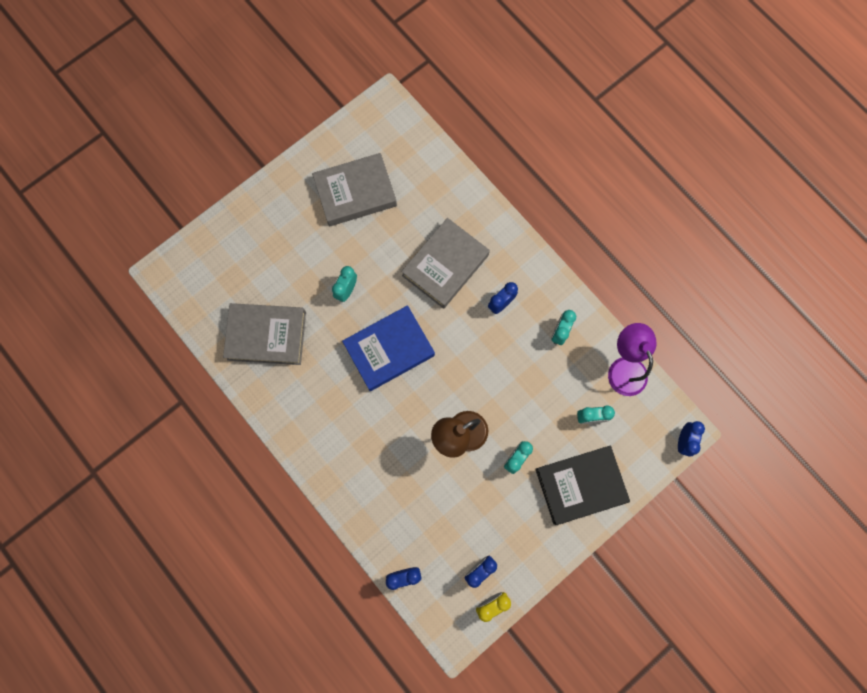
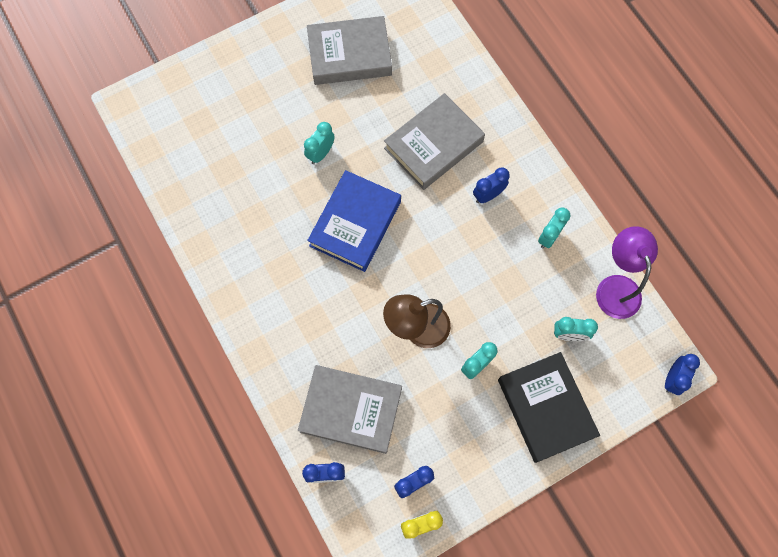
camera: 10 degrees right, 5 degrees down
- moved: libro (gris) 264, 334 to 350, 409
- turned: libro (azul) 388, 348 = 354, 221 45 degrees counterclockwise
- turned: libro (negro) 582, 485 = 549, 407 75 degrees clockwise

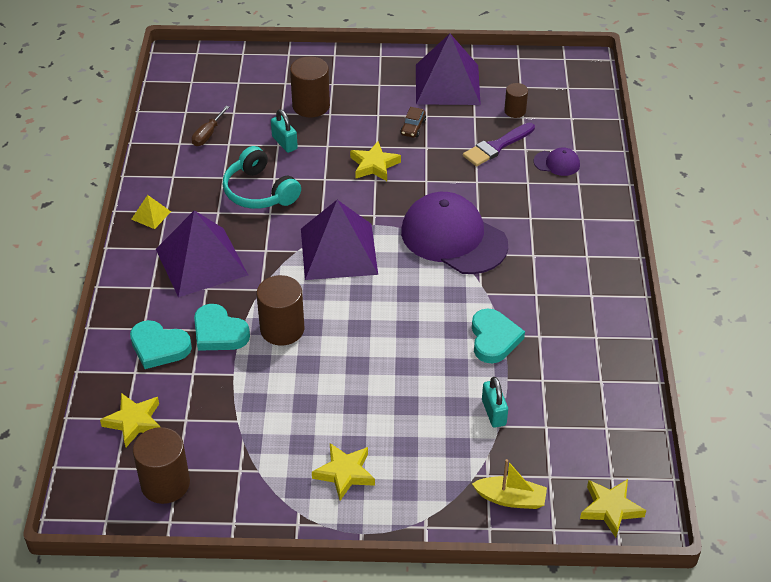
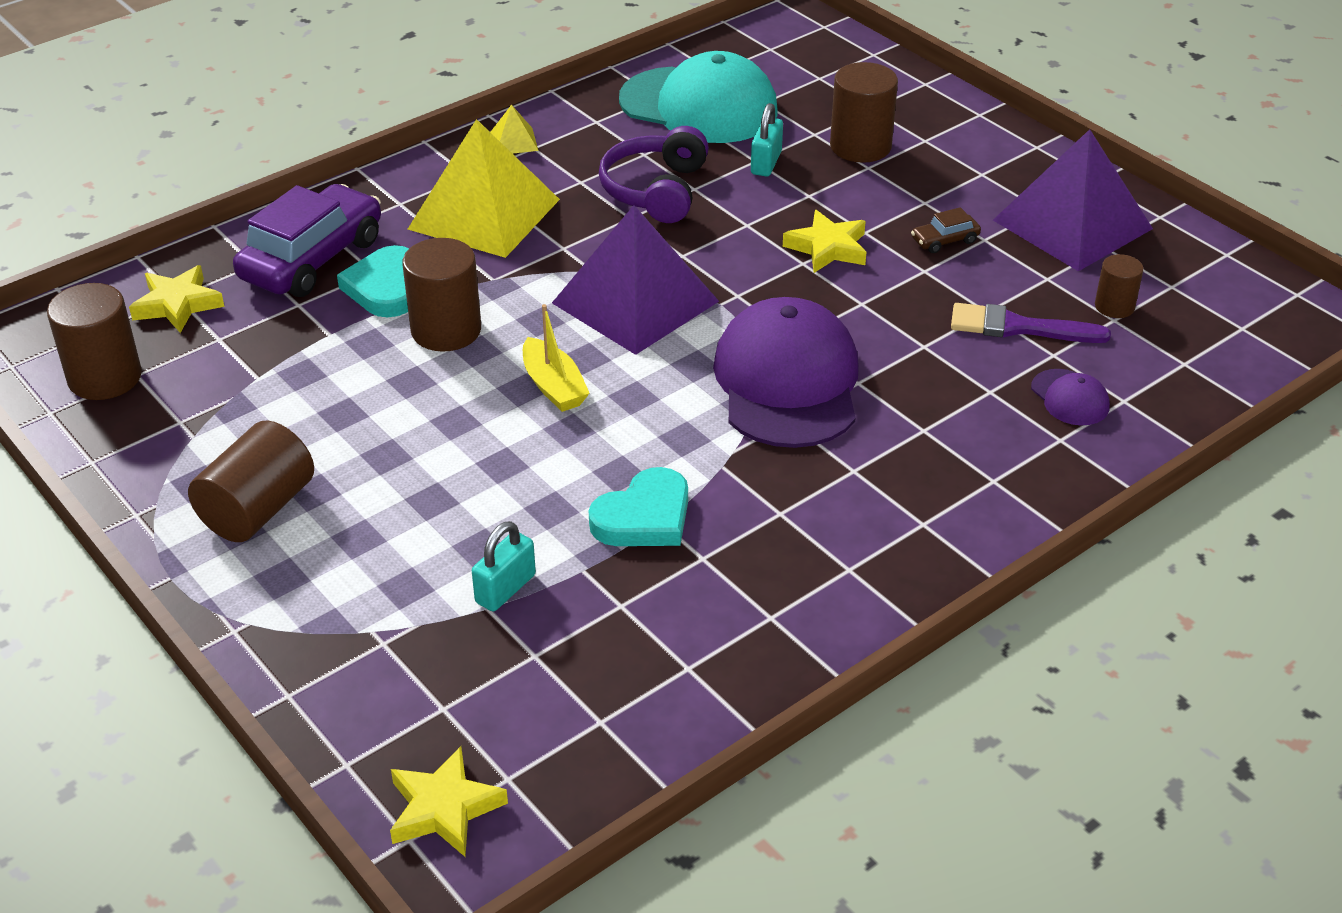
camera: 50 degrees right, 5 degrees down
- moved: barco (amarillo) 509, 484 to 556, 358
- replaced: corazón (turquesa) 161, 344 to coche (morado) 307, 240
- replaced: destornillador (marrón) 210, 126 to gorra (turquesa) 698, 97
- replaced: estrella (amarillo) 343, 472 to cilindro (marrón) 251, 481
- recoloured: pirámide (morado) 202, 253 to pirámide (amarillo) 484, 188
- recoloured: auriculares (turquesa) 262, 177 to auriculares (morado) 654, 174

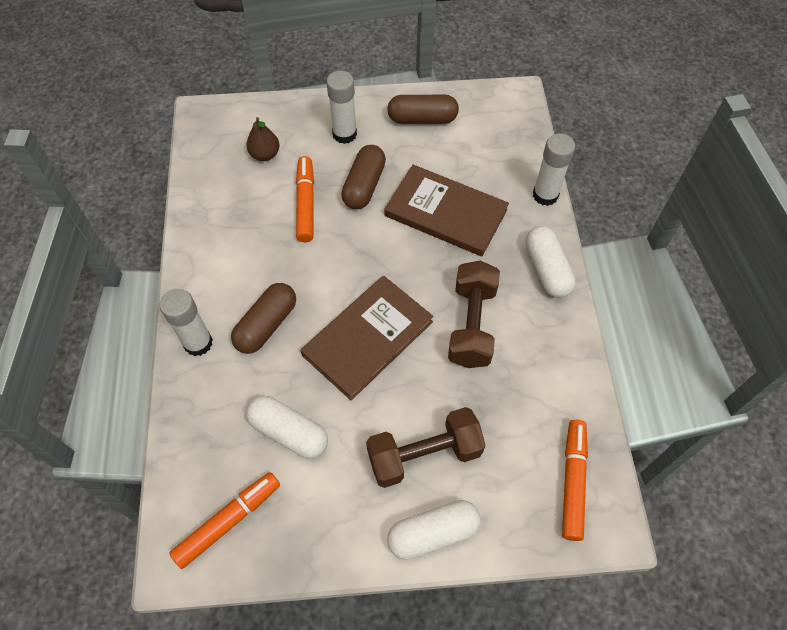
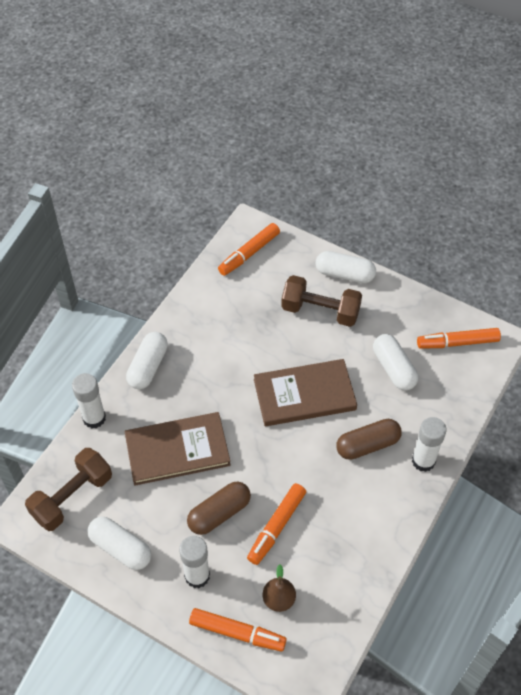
camera: 145 degrees left, 5 degrees down
- added: rotulador (naranja) 238, 630
- moved: mancuerna (marrón) 474, 314 to 68, 489
- recoloured: cápsula (marrón) 423, 109 to cápsula (blanco) 119, 543
- turned: libro (marrón) 447, 210 = 178, 449 75 degrees counterclockwise

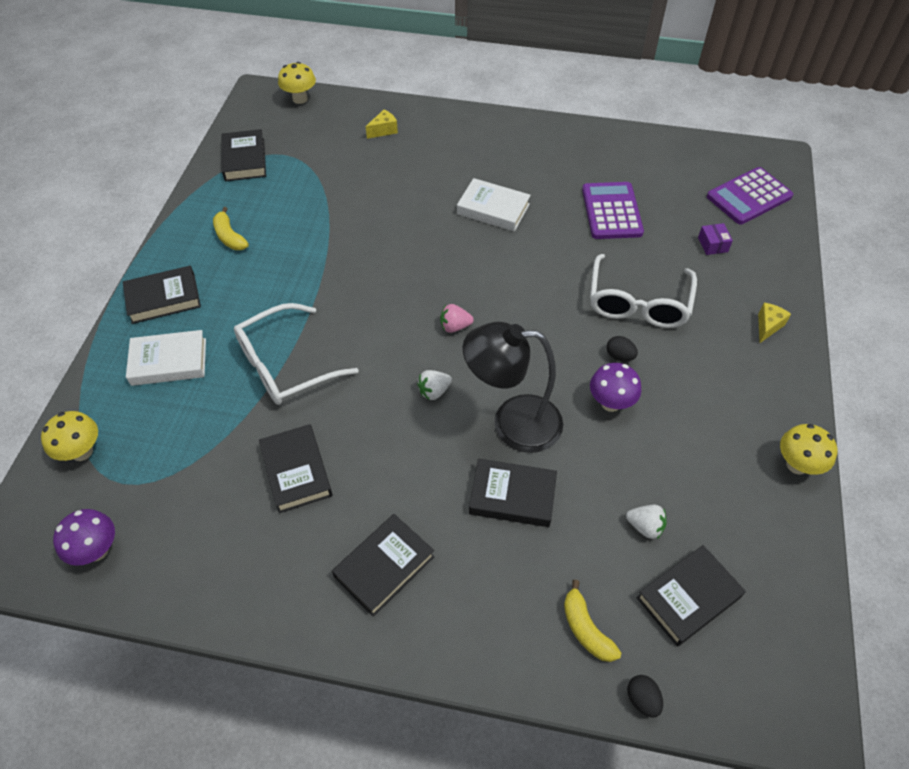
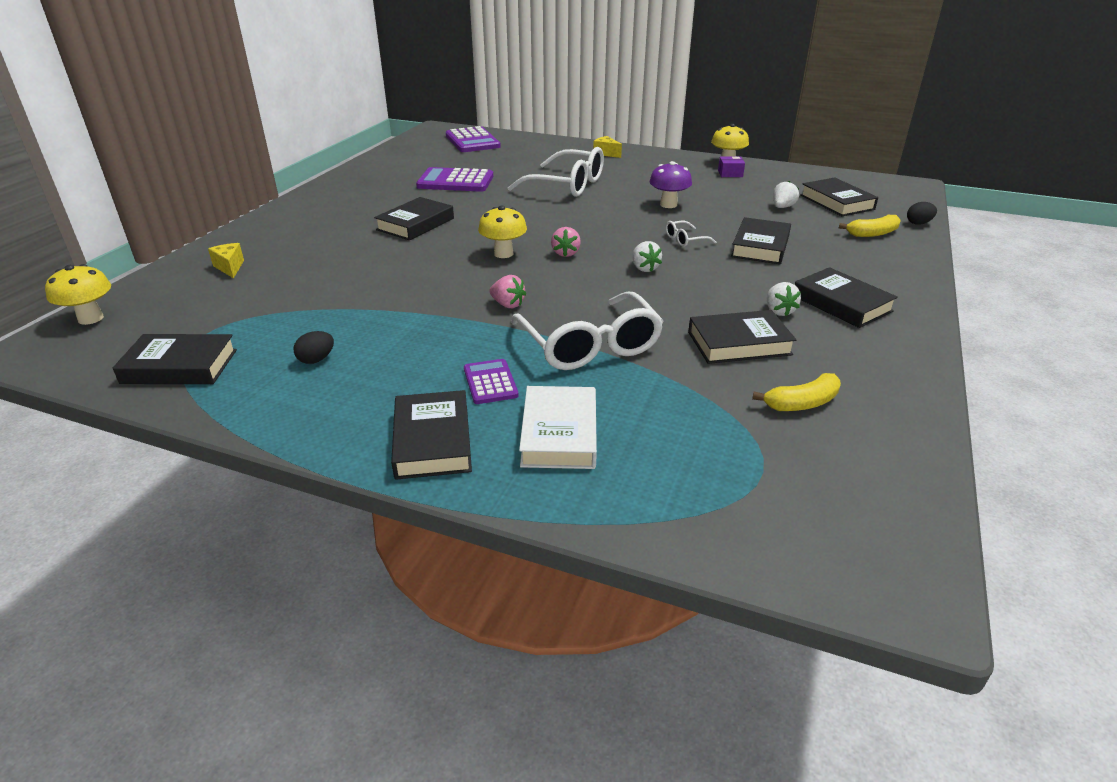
camera: 80 degrees left, 20 degrees down
- removed: seta (morado) 84, 537
- added: calculadora (morado) 491, 381
- added: fresa (rosa) 508, 291
- added: fresa (blanco) 784, 299
- moved: seta (amarillo) 69, 436 to 502, 231
- moved: plátano (amarillo) 231, 228 to 796, 392
- moved: huevo (negro) 622, 348 to 313, 347
- moved: caja (morado) 715, 239 to 731, 167
- replaced: lámpara (negro) 513, 387 to gafas (blanco) 691, 234
- recoloured: libro (blanco) 494, 204 to libro (negro) 414, 218

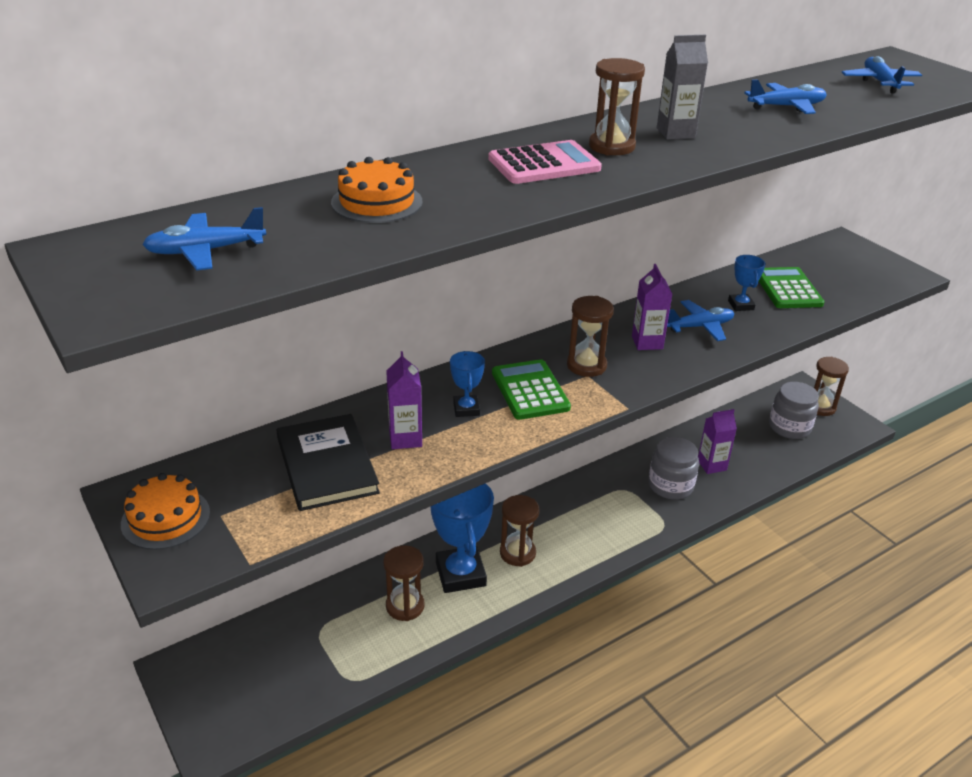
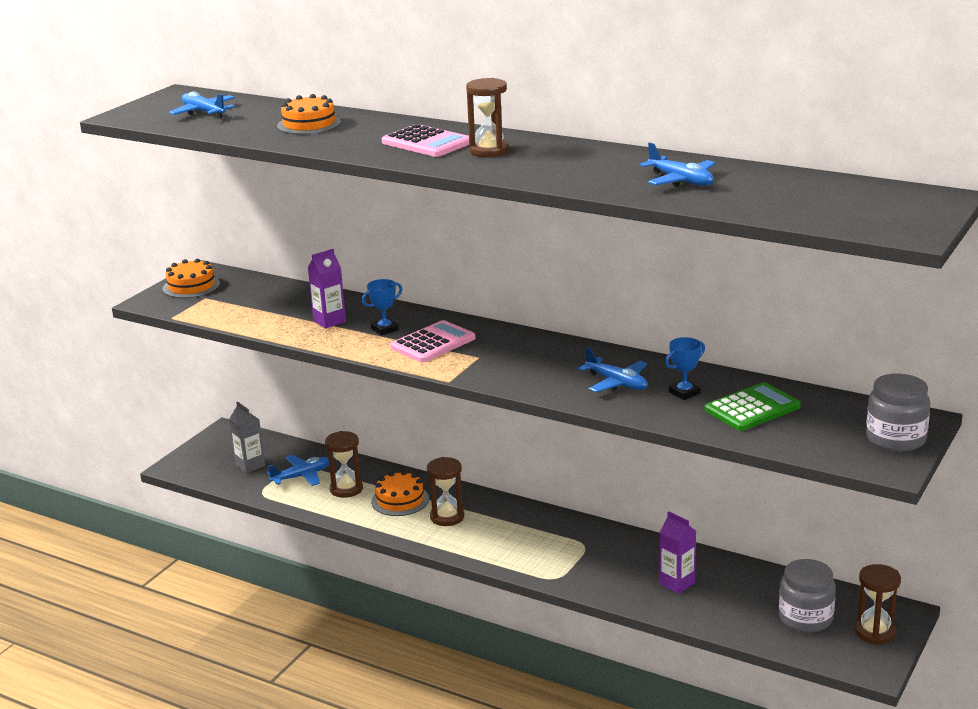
camera: 65 degrees right, 10 degrees down
- removed: libro (negro) 328, 462
- removed: reloj de arena (marrón) 590, 336
- removed: cartón de leche (morado) 652, 307
- moved: tarro (gris) 673, 468 to 898, 413
- moved: cartón de leche (gris) 682, 87 to 247, 437
- moved: avión (azul) 882, 74 to 298, 470
- replaced: trofeo (azul) 462, 538 to tarta (naranja) 400, 493
- recoloured: calculadora (verde) 531, 389 to calculadora (rosa) 433, 341

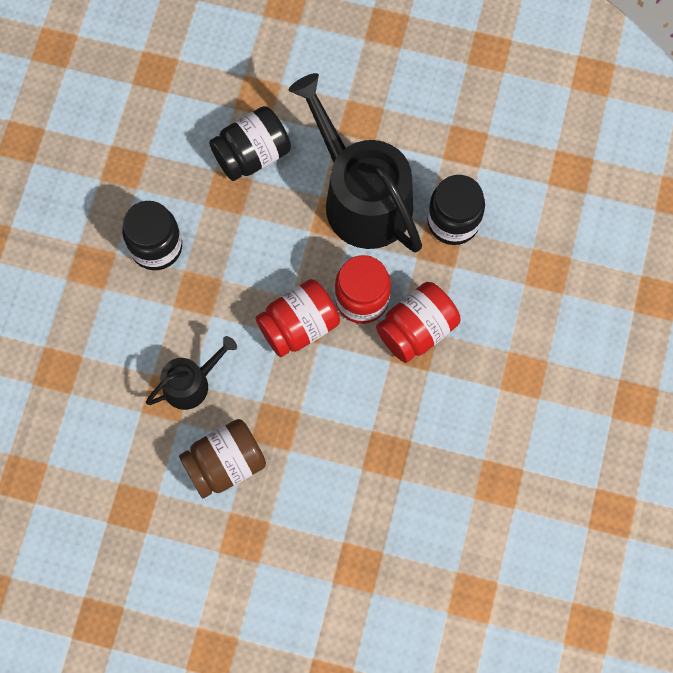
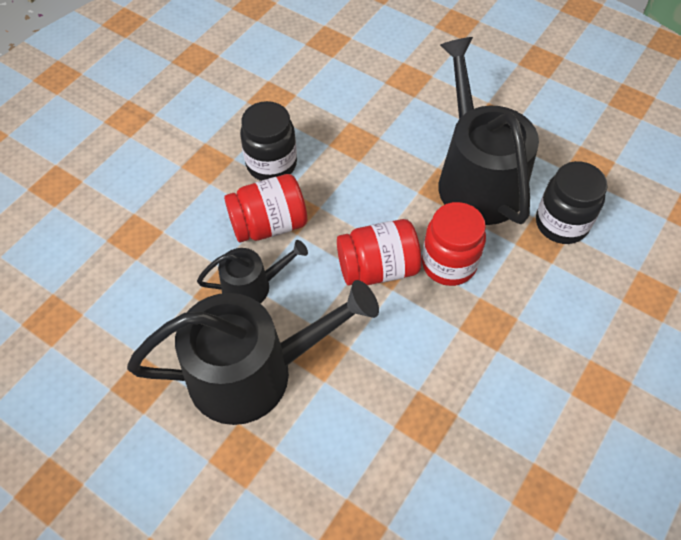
camera: 20 degrees right, 15 degrees down
- removed: tarro (negro) 250, 143
- moved: tarro (rojo) 418, 322 to 265, 208
- replaced: tarro (marrón) 222, 458 to regadera (negro) 253, 352

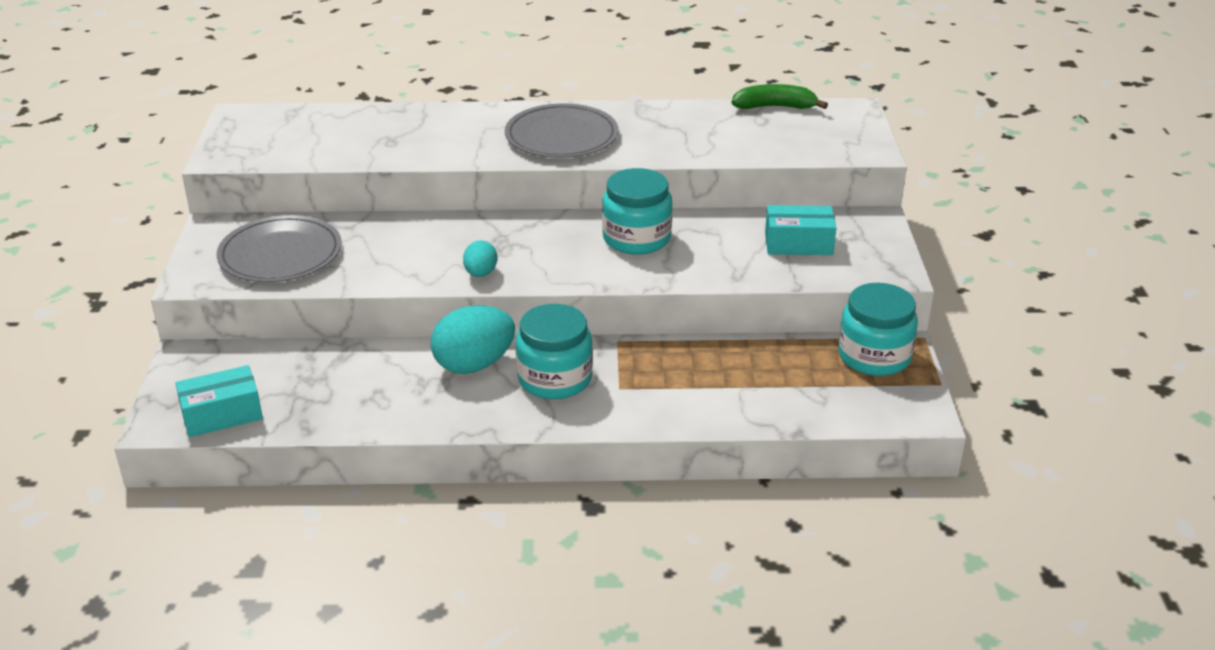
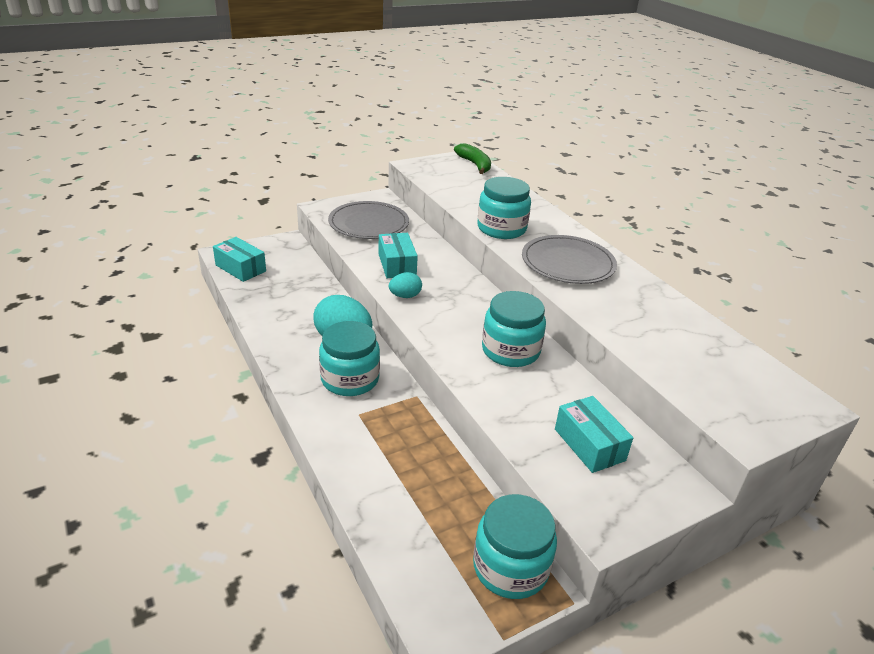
camera: 60 degrees right, 0 degrees up
- added: caja (turquesa) 398, 255
- added: tarro (turquesa) 504, 208
- moved: plátano (verde) 780, 96 to 472, 158

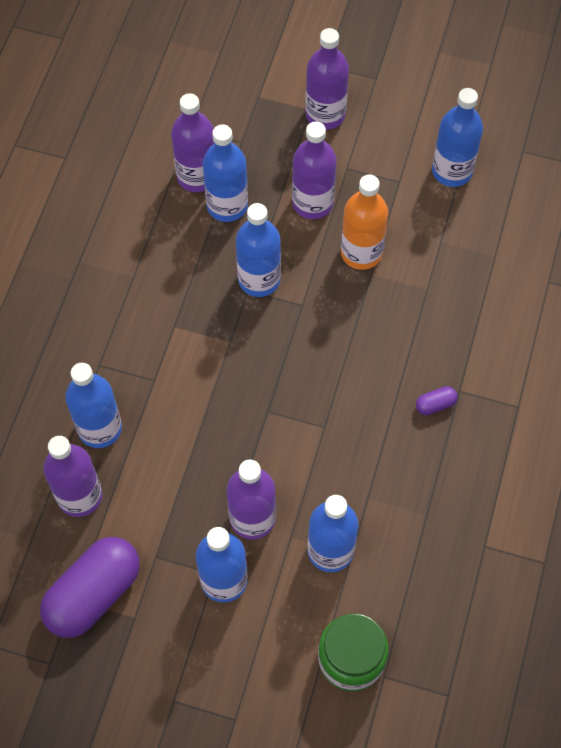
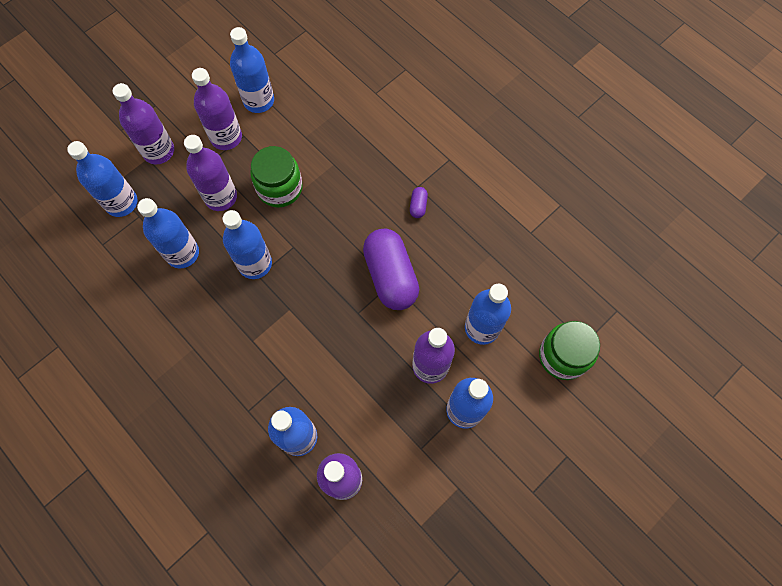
camera: 60 degrees left, 5 degrees up
- added: botella (azul) 102, 179
- moved: cápsula (morado) 90, 587 to 391, 269
- moved: botella (morado) 193, 142 to 217, 109
- replaced: botella (naranja) 364, 222 to tarro (verde) 277, 177

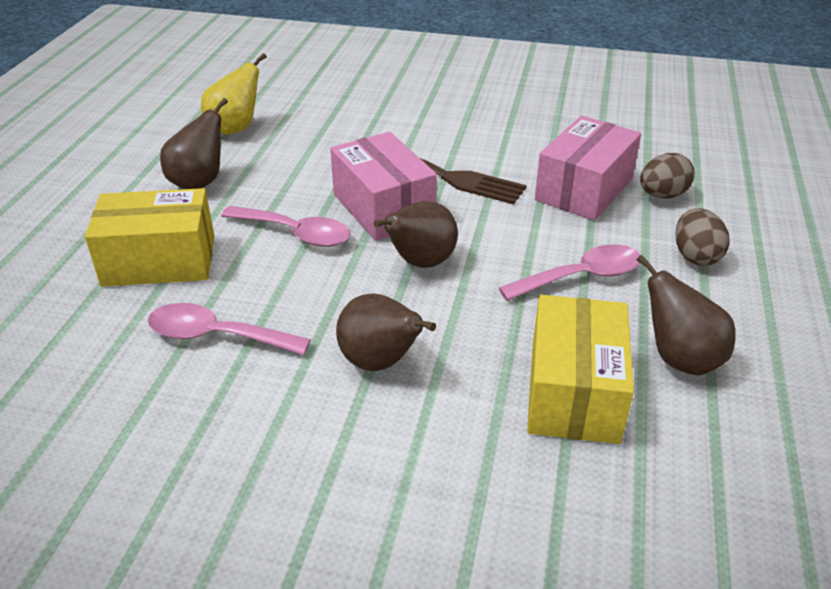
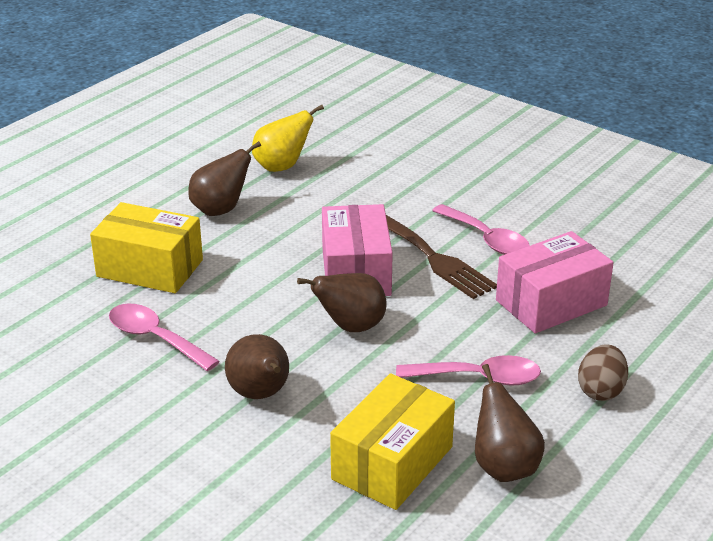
camera: 25 degrees right, 5 degrees down
- removed: huevo (marrón) 667, 176
- moved: cuchara (rosa) 285, 226 to 481, 229

